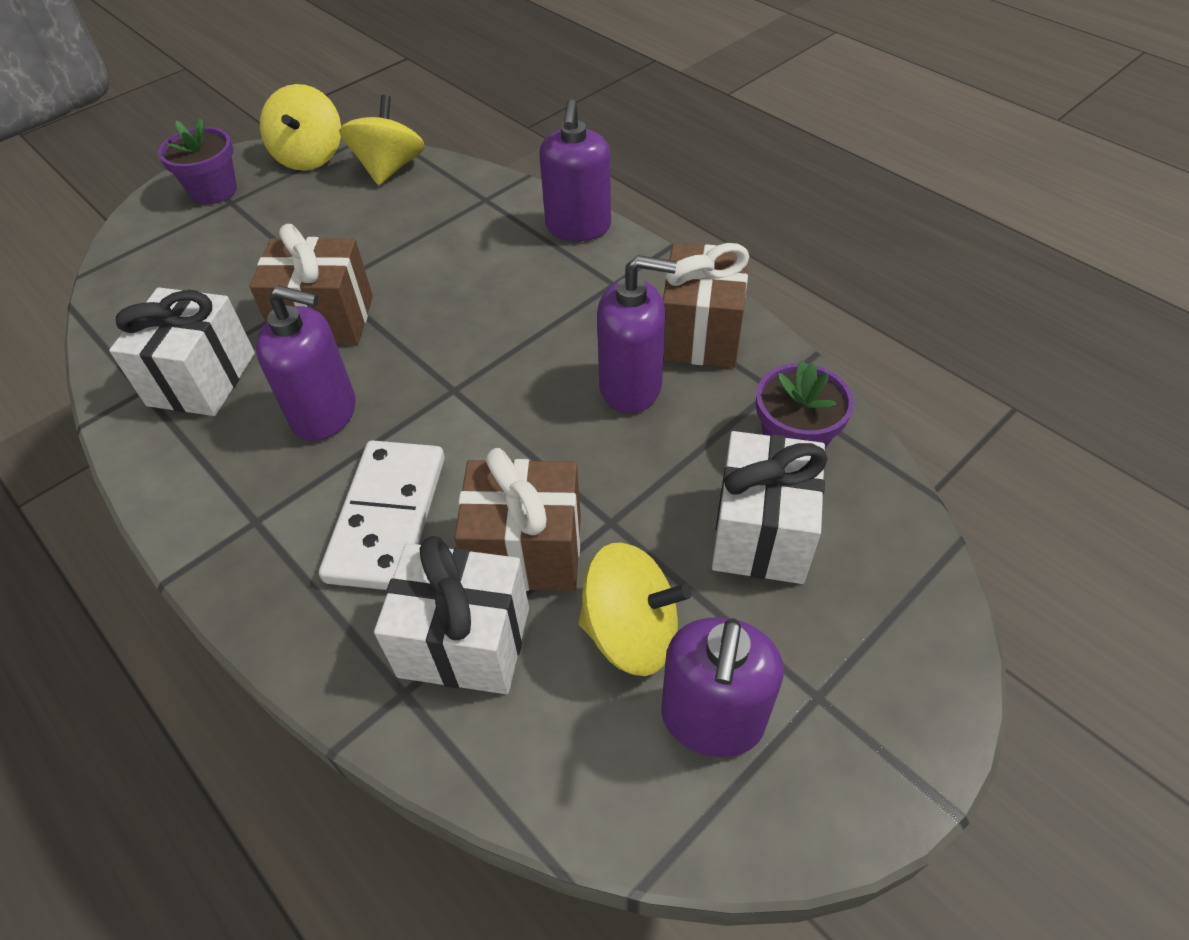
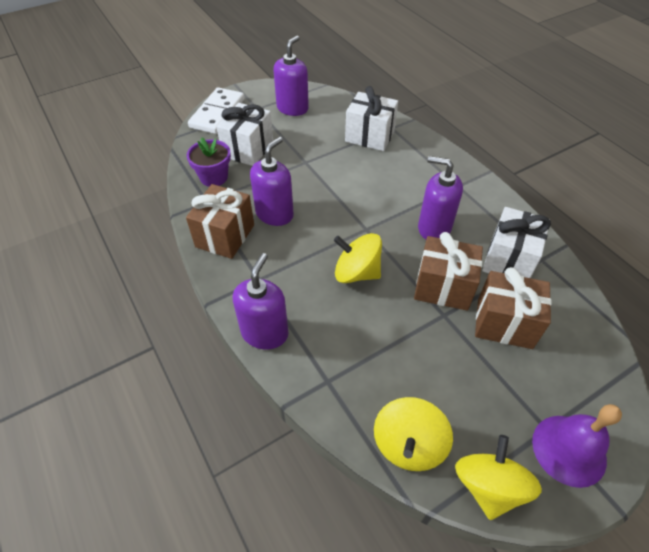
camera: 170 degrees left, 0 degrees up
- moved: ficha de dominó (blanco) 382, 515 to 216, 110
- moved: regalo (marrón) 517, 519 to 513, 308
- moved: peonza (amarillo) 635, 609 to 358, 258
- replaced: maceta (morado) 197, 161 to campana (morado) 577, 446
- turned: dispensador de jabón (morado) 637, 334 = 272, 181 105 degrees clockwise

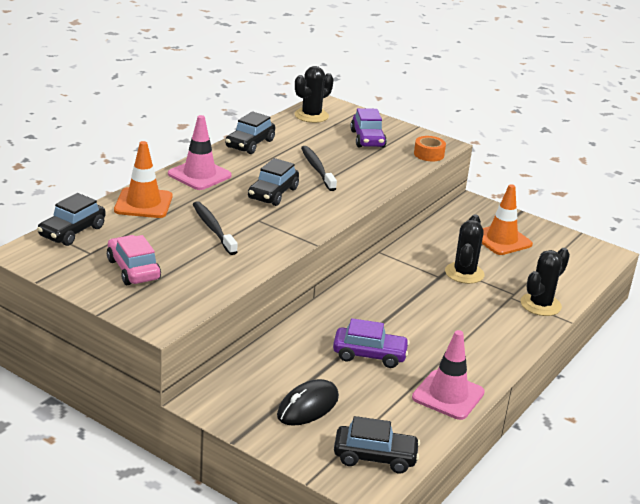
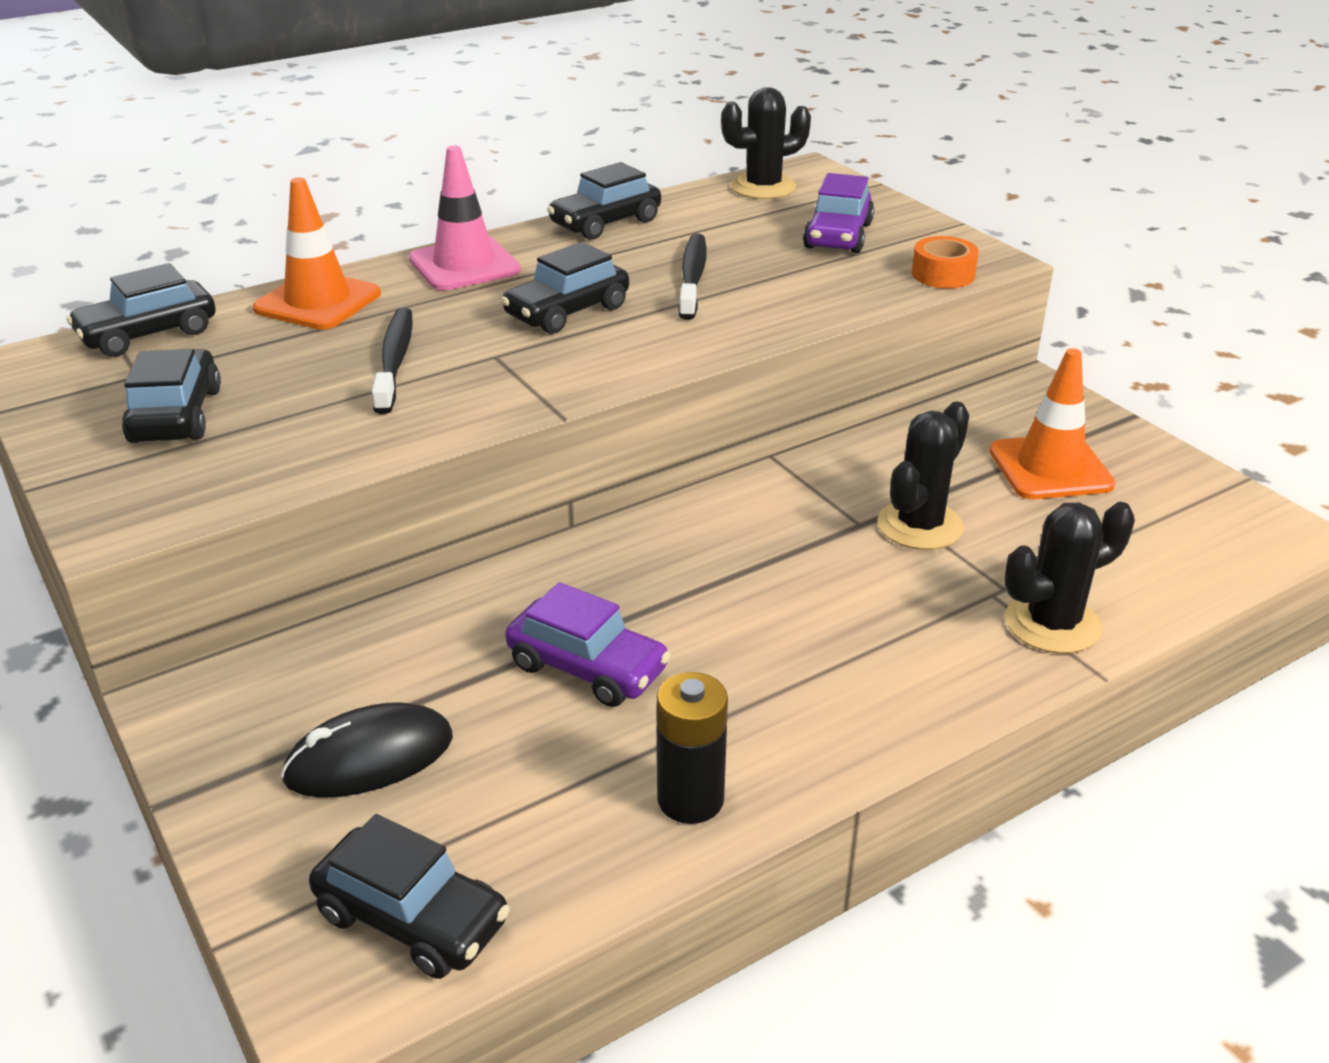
camera: 25 degrees right, 5 degrees up
- replaced: cono de tráfico (rosa) 448, 375 to pila (negro) 692, 748
- recoloured: coche (rosa) 134, 260 to coche (negro) 171, 396

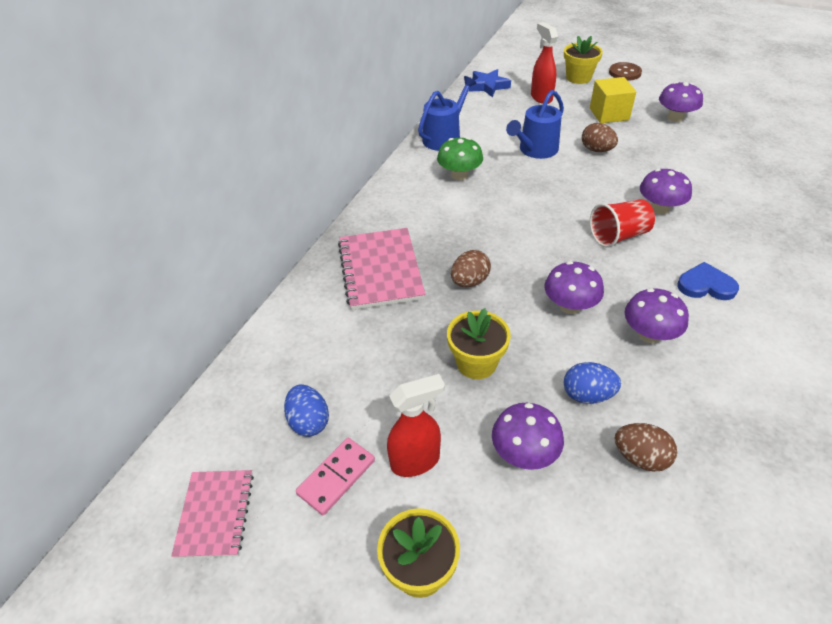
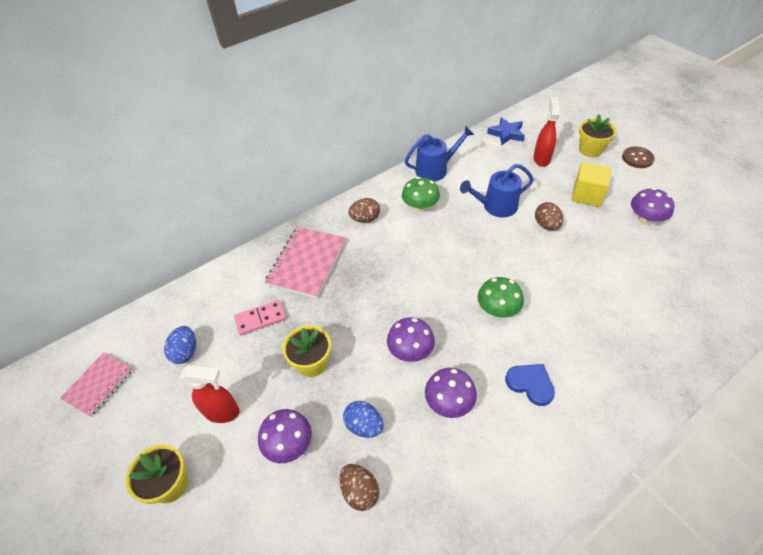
camera: 30 degrees right, 5 degrees up
- removed: seta (morado) 666, 191
- moved: ficha de dominó (rosa) 335, 476 to 260, 317
- moved: huevo (marrón) 471, 268 to 364, 210
- replaced: vaso (rojo) 622, 223 to seta (verde) 501, 297

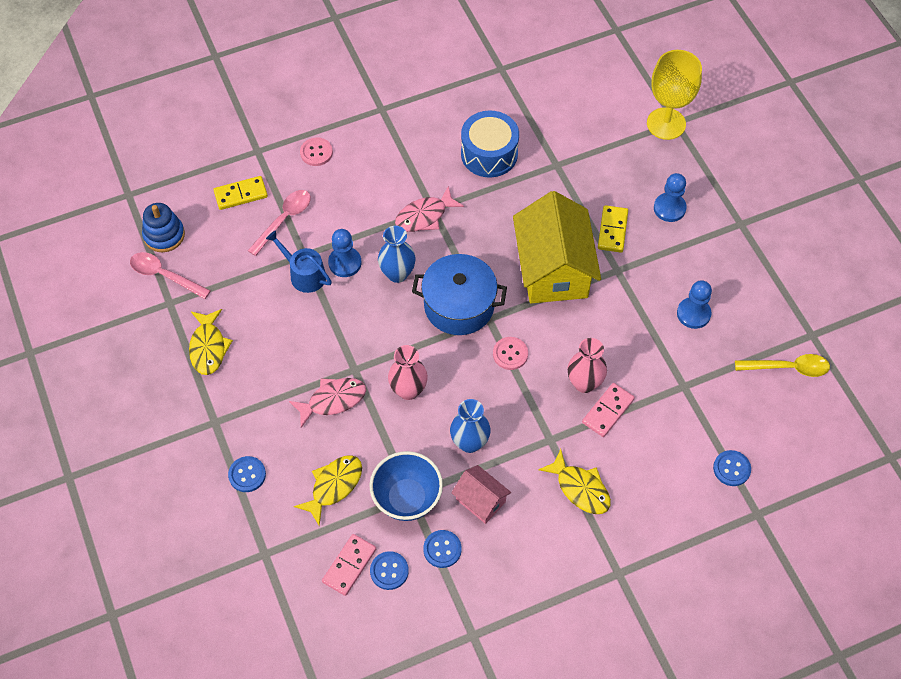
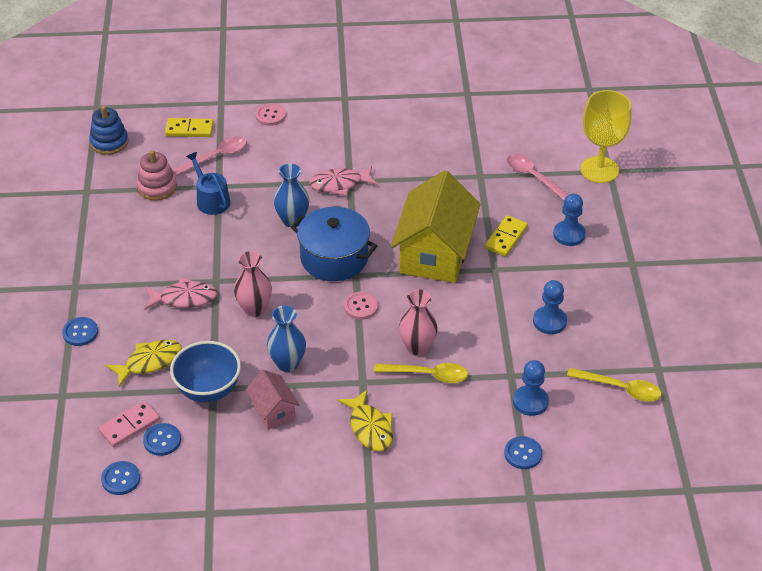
camera: 20 degrees right, 15 degrees down
- removed: pez (amarillo) 211, 342
- removed: tambor (azul) 490, 143
- added: juguete apilable (rosa) 157, 175
- moved: cuchara (rosa) 170, 275 to 538, 177
- moved: peón (azul) 344, 253 to 531, 388
- moved: botón (azul) 442, 549 to 120, 478
- replaced: ficha de dominó (rosa) 608, 410 to cuchara (amarillo) 421, 373

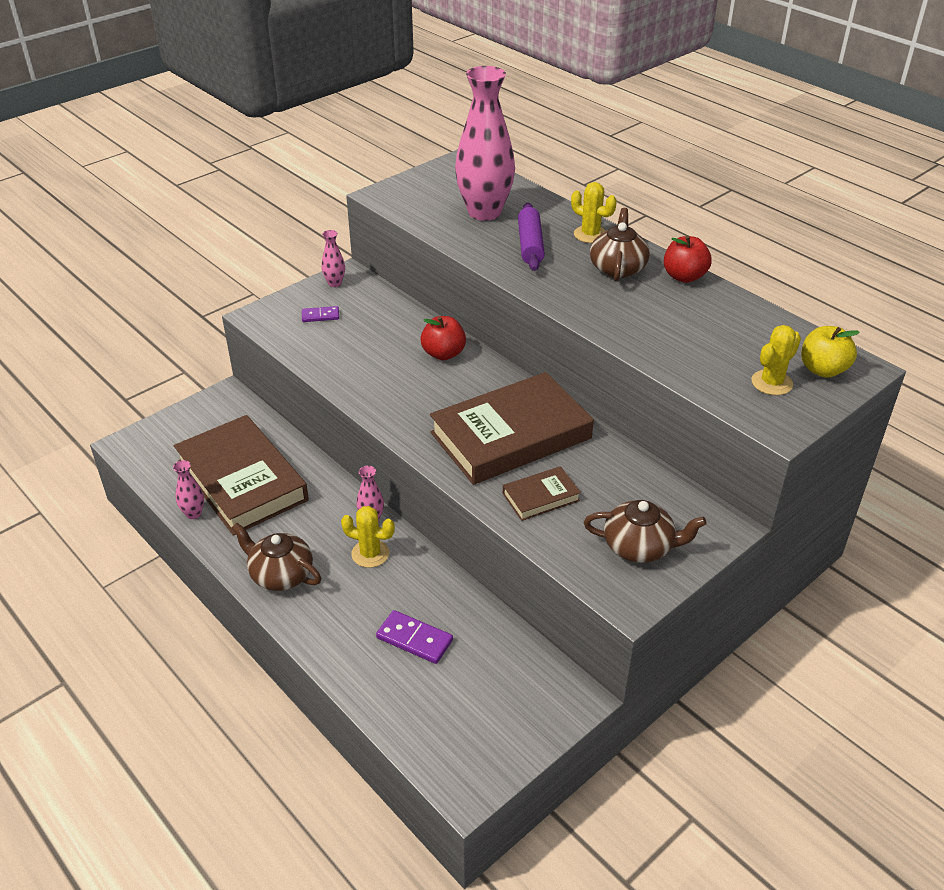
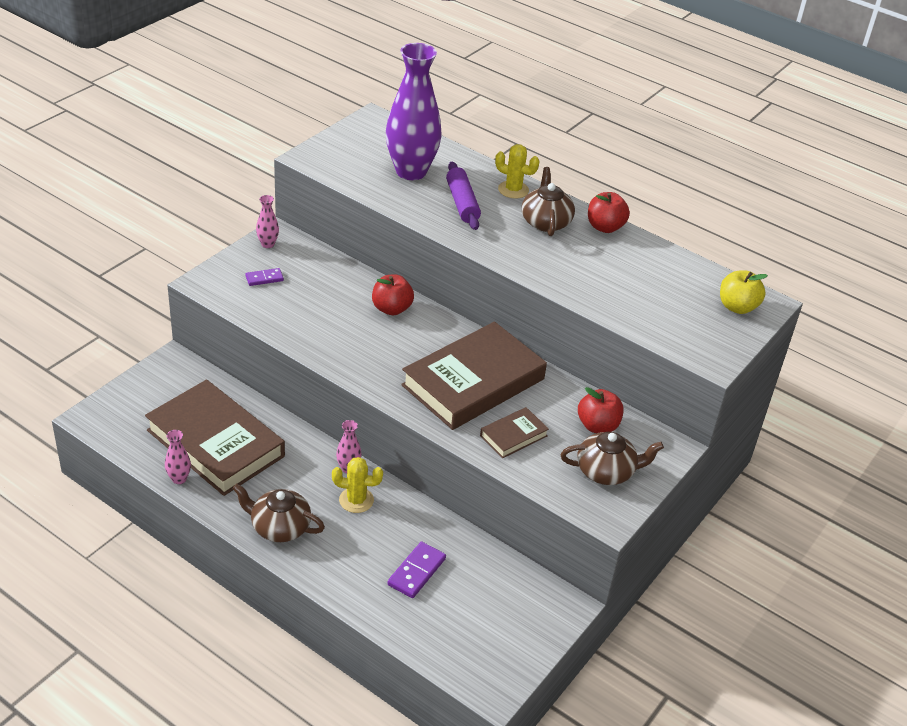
camera: 15 degrees left, 0 degrees up
- removed: cactus (amarillo) 776, 360
- added: manzana (rojo) 600, 410
- recoloured: florero (rosa) 485, 143 to florero (morado) 414, 111
- turned: ficha de dominó (morado) 414, 637 = 416, 570 75 degrees counterclockwise

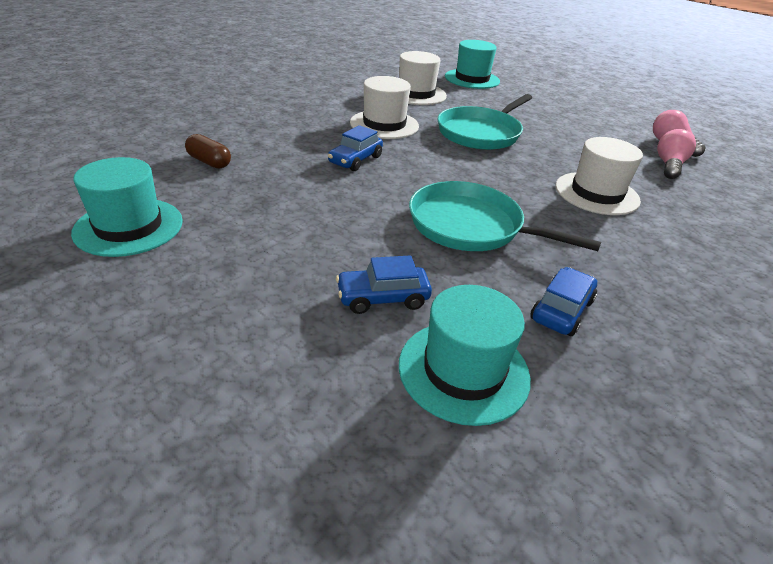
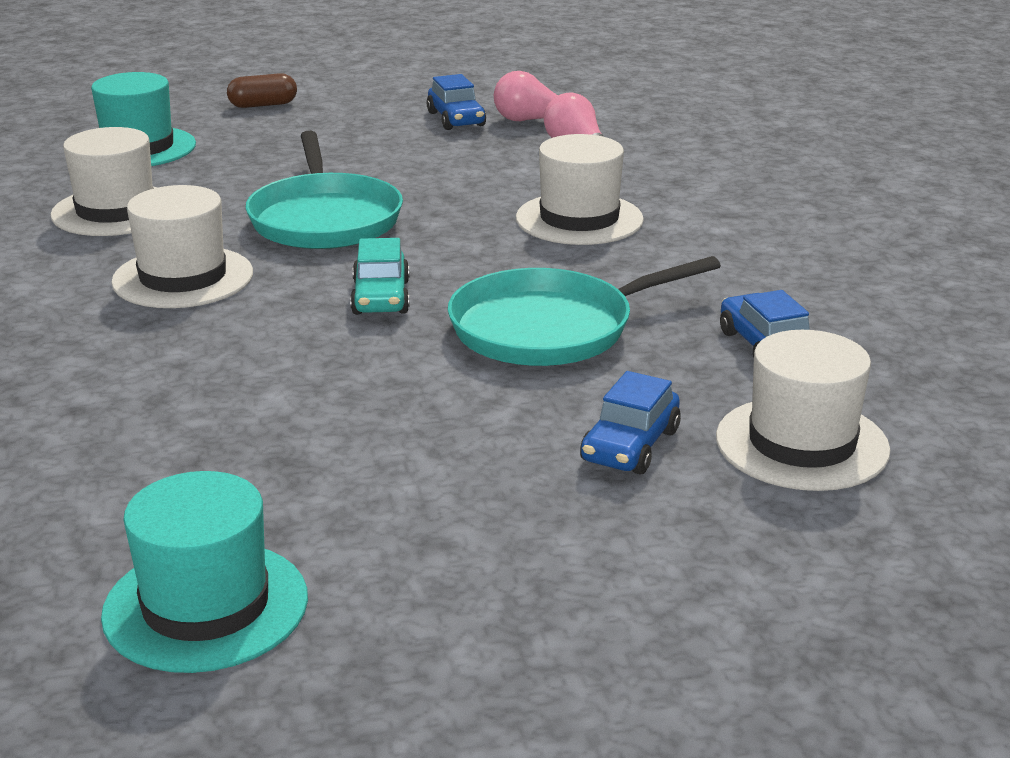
camera: 50 degrees left, 10 degrees down
- added: coche (turquesa) 380, 276
- moved: cápsula (marrón) 208, 151 to 262, 90
- moved: coche (azul) 355, 148 to 456, 102
- recoloured: sombrero (turquesa) 465, 355 to sombrero (blanco) 803, 410

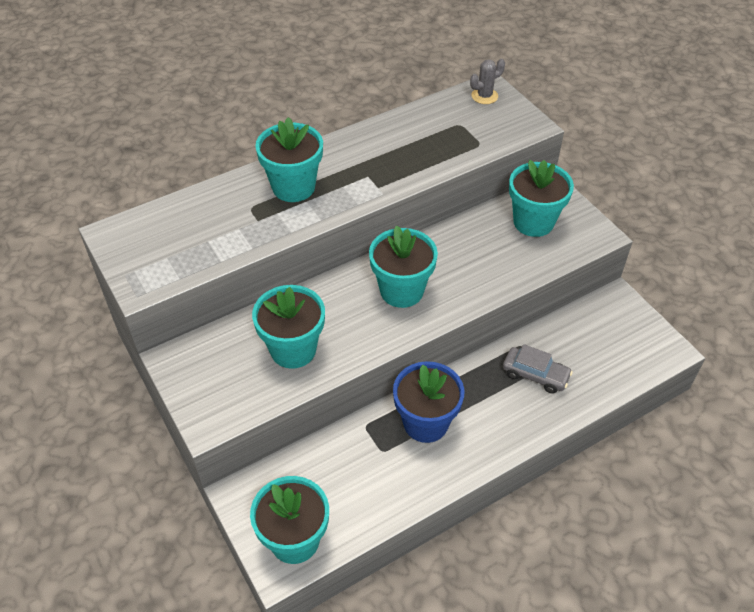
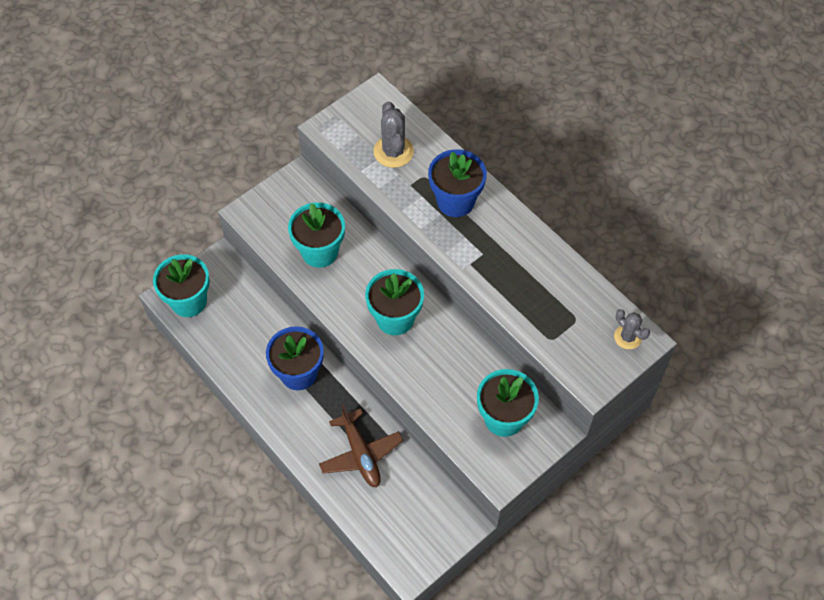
camera: 80 degrees right, 10 degrees up
- added: cactus (gris) 394, 134
- replaced: coche (gris) 538, 369 to avión (marrón) 361, 445
- recoloured: maceta (turquesa) 289, 159 to maceta (azul) 457, 183

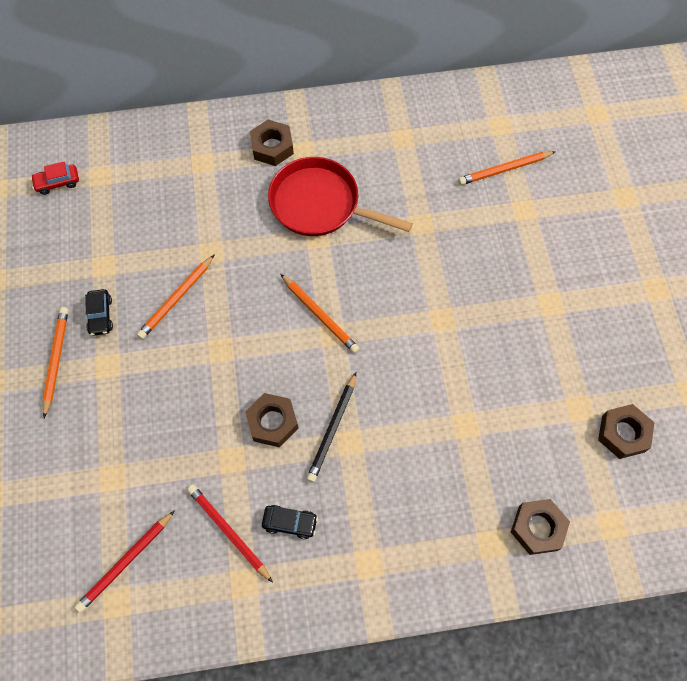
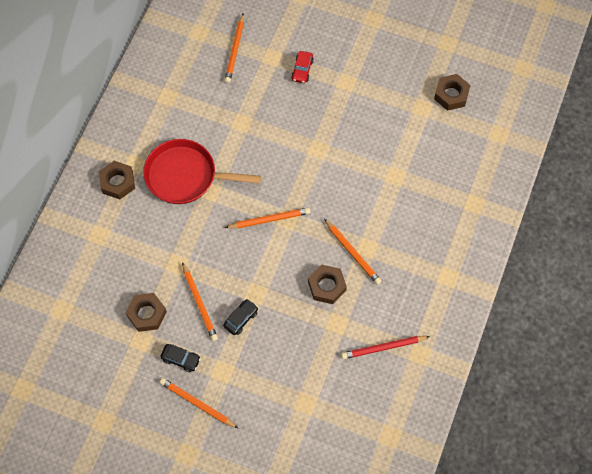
camera: 60 degrees left, 0 degrees up
- removed: lápiz (rojo) 125, 561
- moved: coche (rojo) 55, 178 to 302, 67
- moved: coche (negro) 290, 522 to 240, 317
- moved: tuerca (marrón) 540, 527 to 146, 312
- recoloured: lápiz (negro) 331, 427 to lápiz (naranja) 353, 252
- turned: sartén (rojo) 340, 196 = 202, 171 45 degrees clockwise

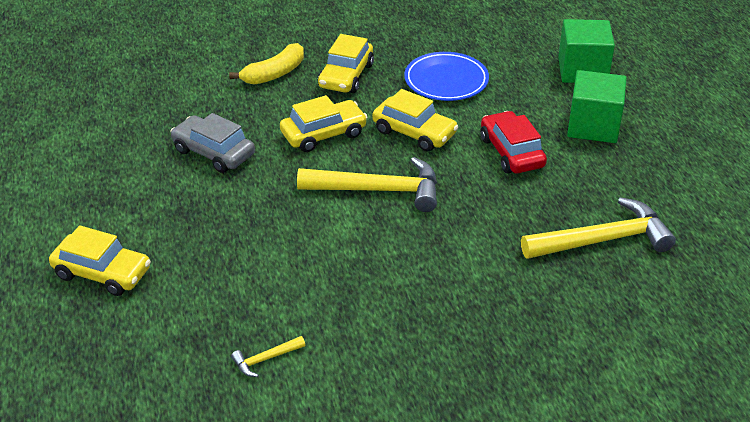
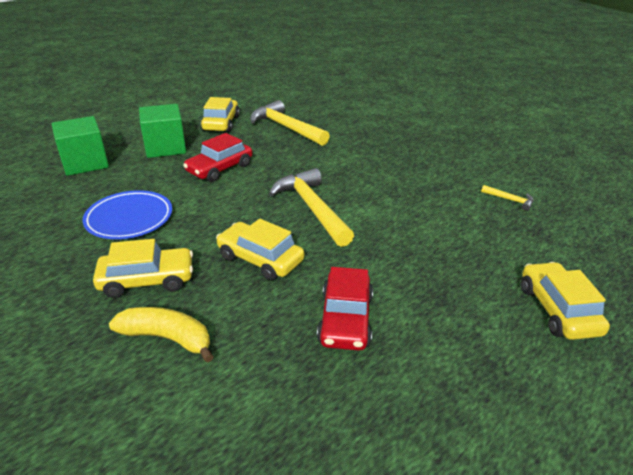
camera: 120 degrees left, 5 degrees down
- moved: coche (amarillo) 415, 120 to 220, 114
- recoloured: coche (gris) 212, 143 to coche (rojo) 345, 309

